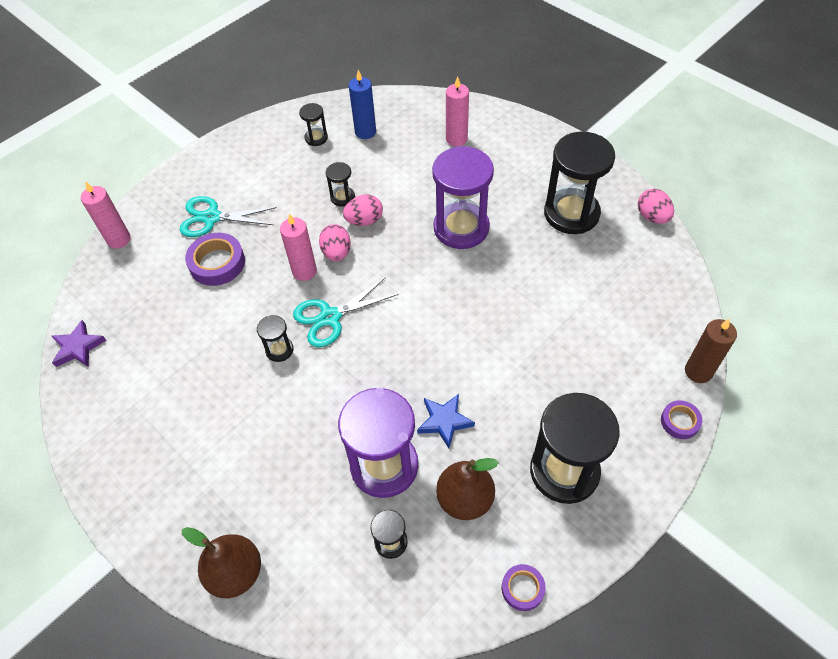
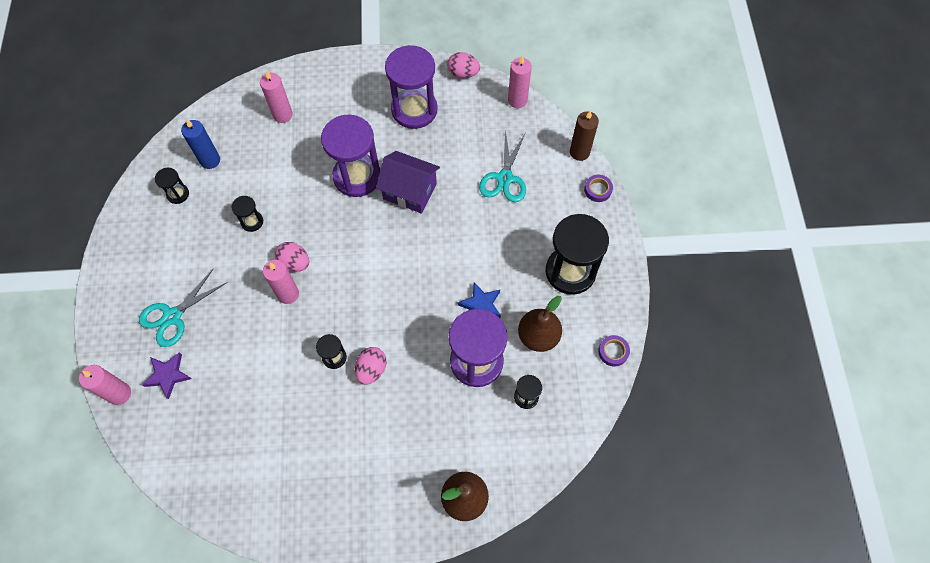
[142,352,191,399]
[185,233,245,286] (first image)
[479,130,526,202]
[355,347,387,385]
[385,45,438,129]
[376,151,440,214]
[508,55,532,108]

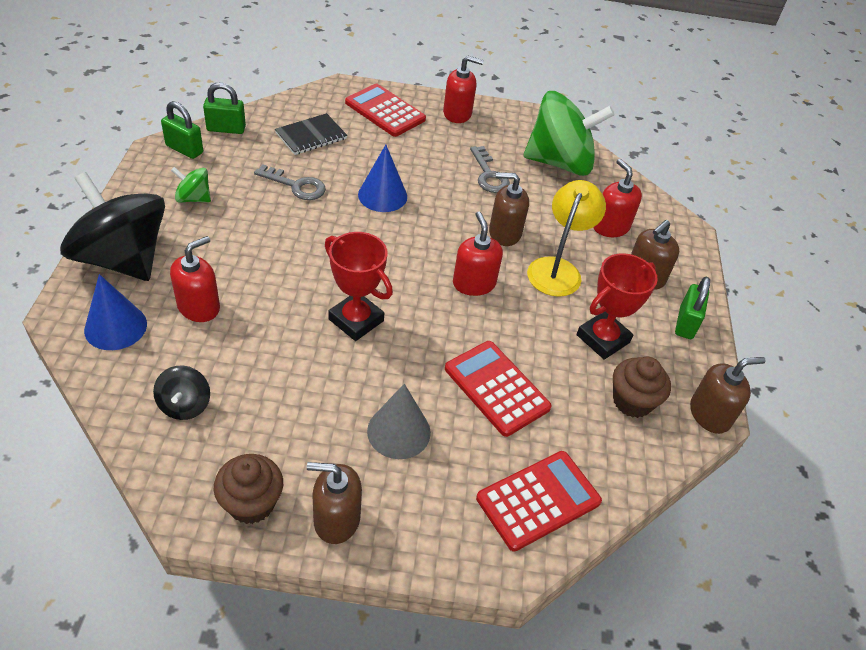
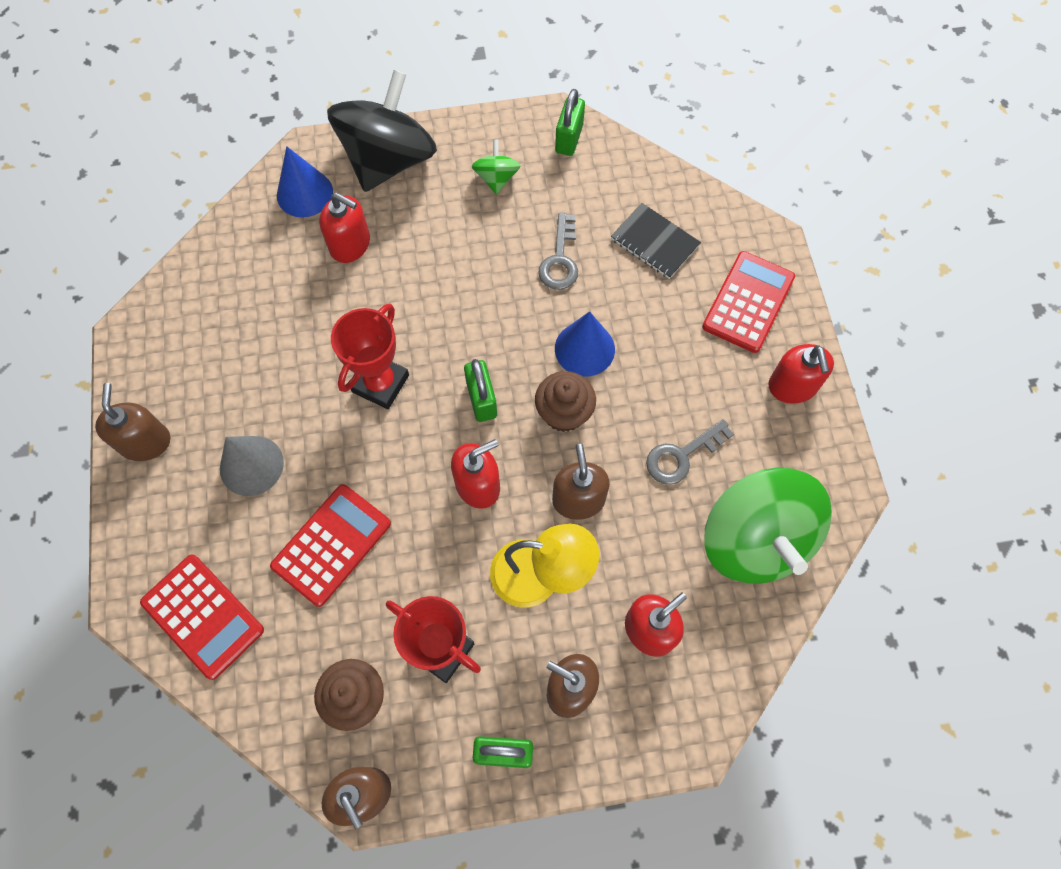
[153,365,210,420] (first image)
[464,359,497,422]
[535,371,596,432]

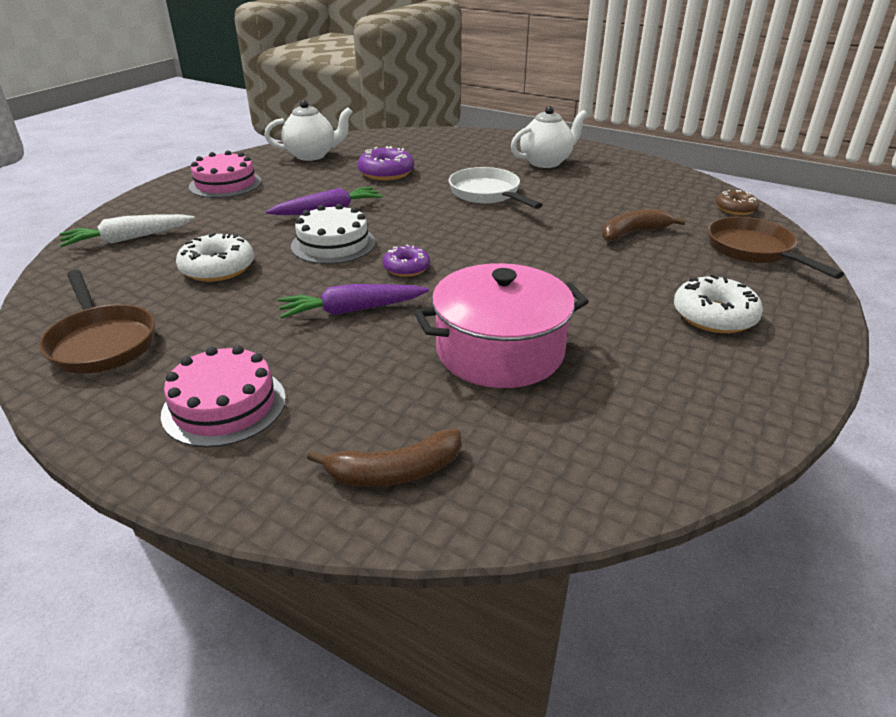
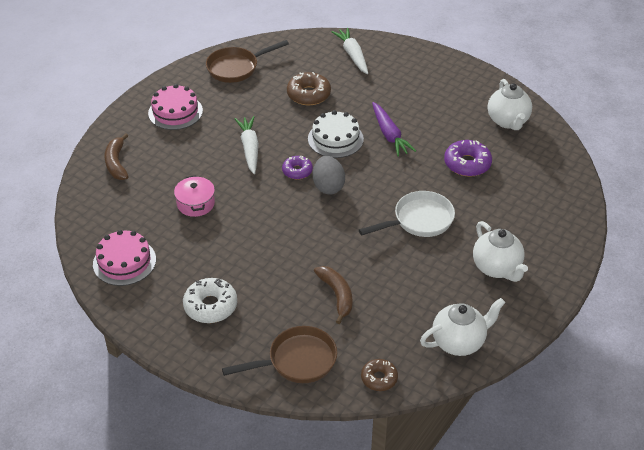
[287,72,331,105]
[93,230,156,286]
[235,116,259,174]
[174,175,215,217]
[313,156,345,195]
[420,298,505,356]

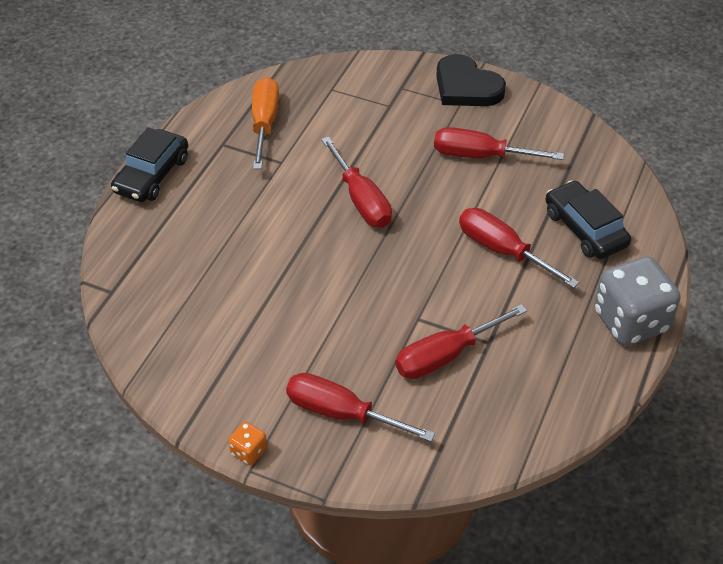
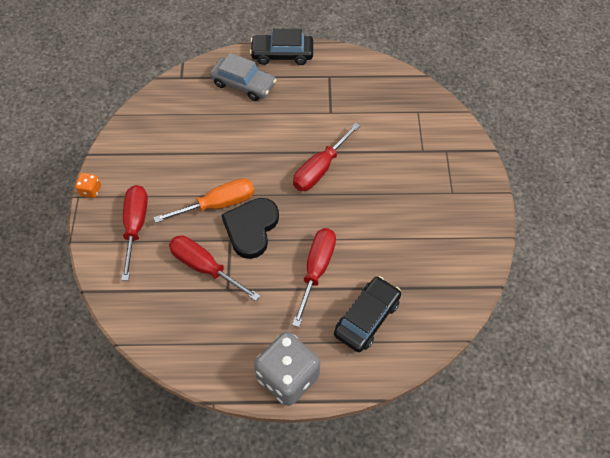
[153,178,254,223]
[434,127,564,160] (first image)
[222,198,279,259]
[210,53,276,101]

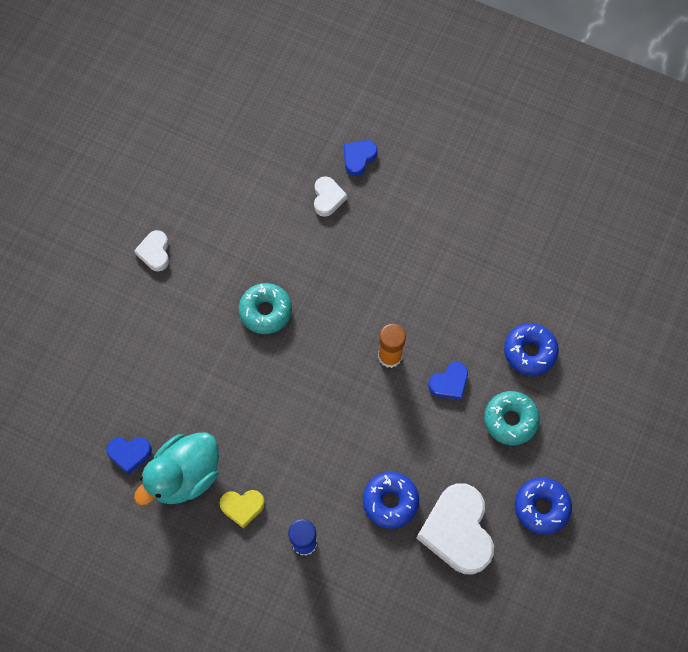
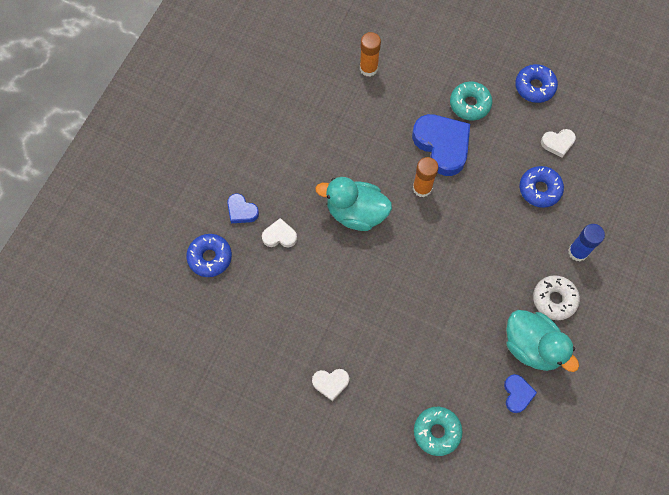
[533,275,580,320]
[414,407,463,456]
[541,129,576,158]
[412,114,470,176]
[186,234,232,277]
[315,177,392,231]
[360,32,381,77]

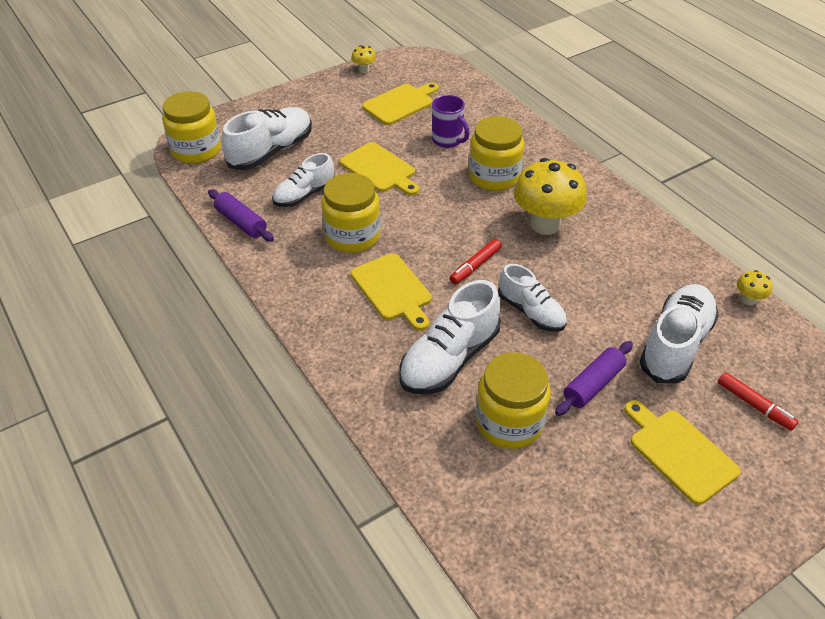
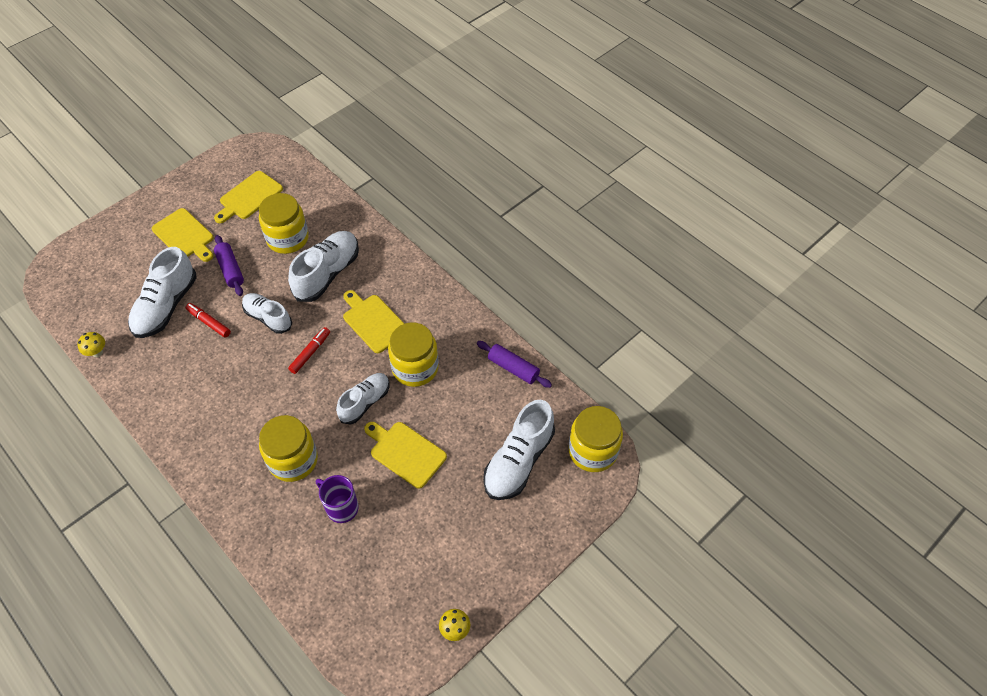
[336,373,389,425]
[214,171,283,223]
[514,158,587,235] (first image)
[214,235,244,296]
[186,303,231,338]

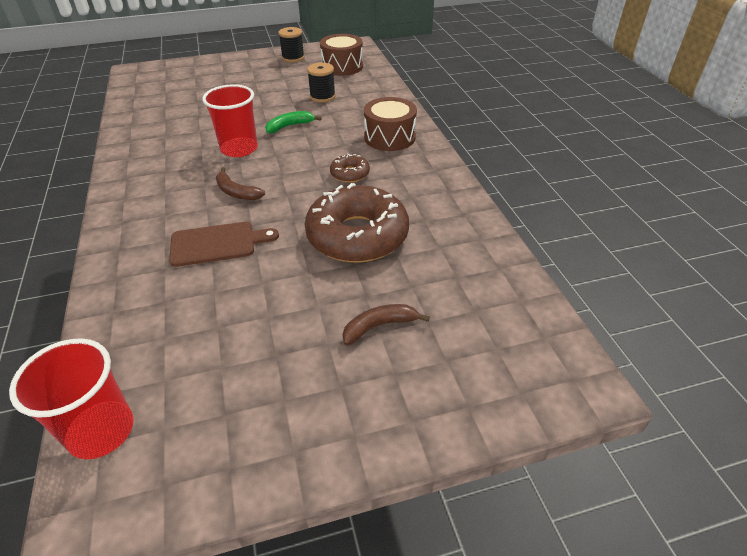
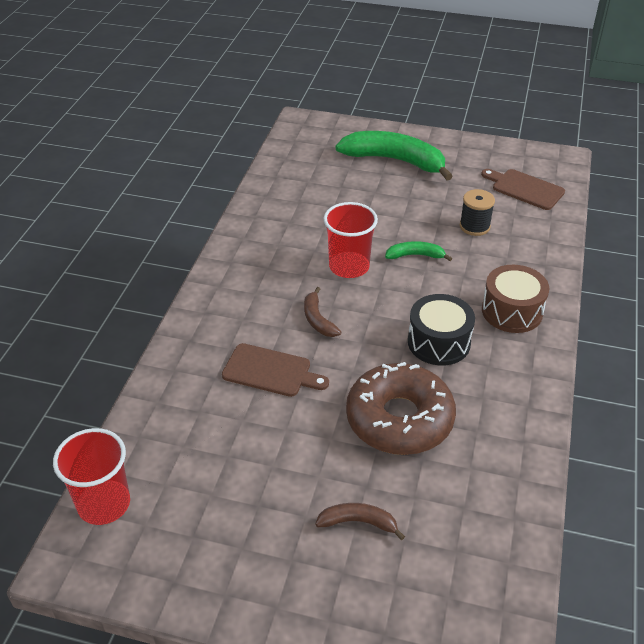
[278,27,305,62] (first image)
[481,169,565,210]
[408,294,475,365]
[335,131,453,180]

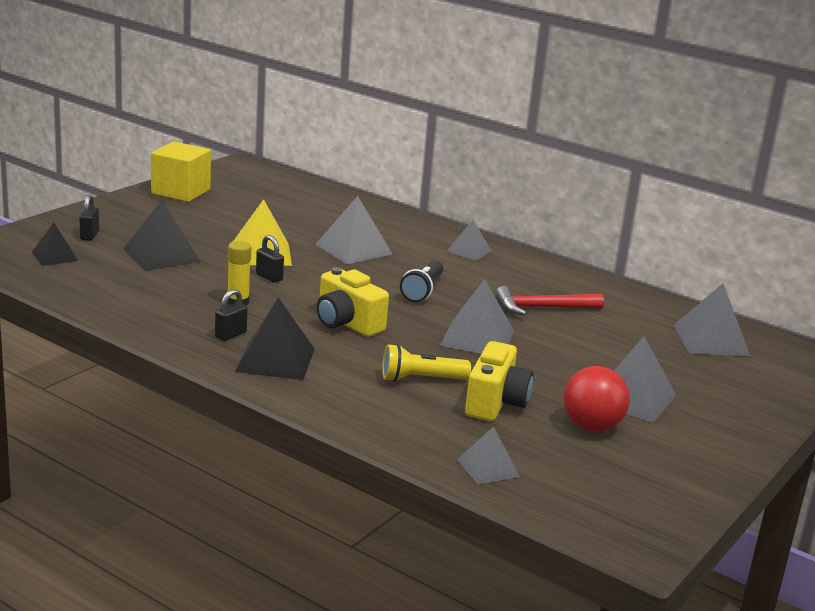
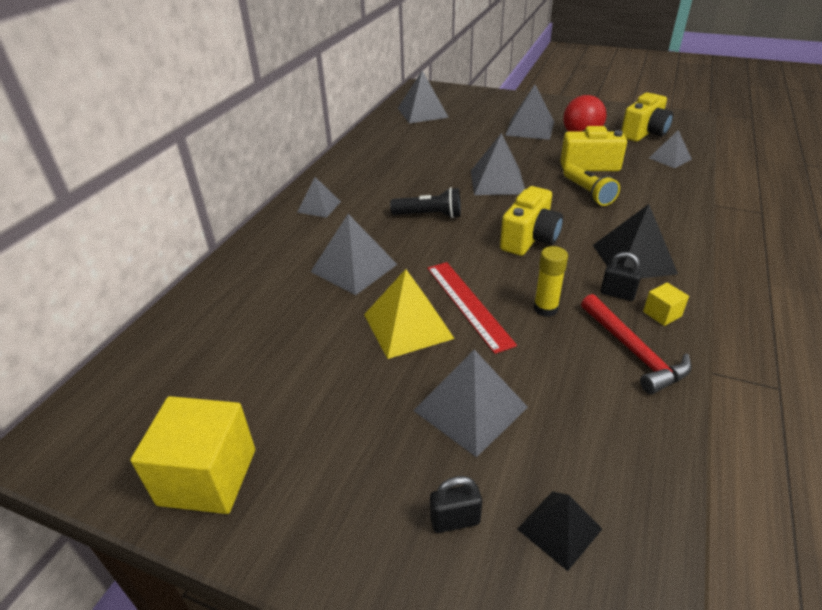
[413,350,528,457]
[427,262,517,354]
[581,294,692,394]
[621,92,673,142]
[643,283,689,326]

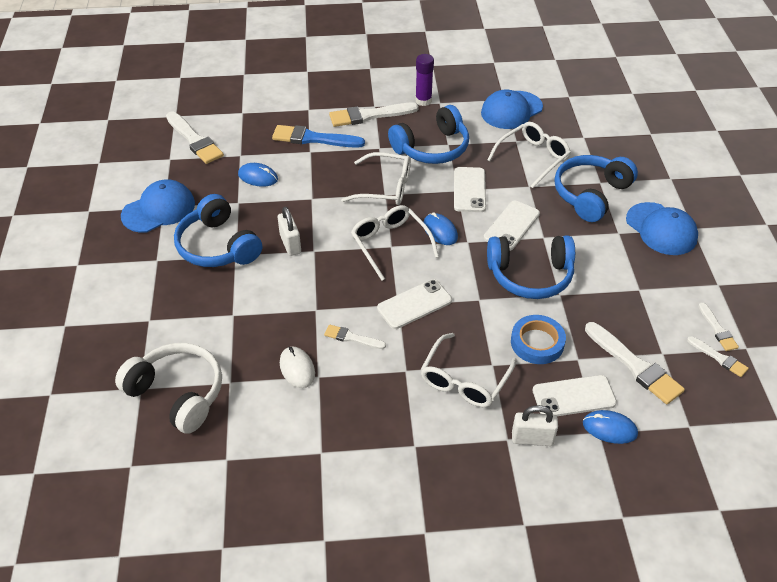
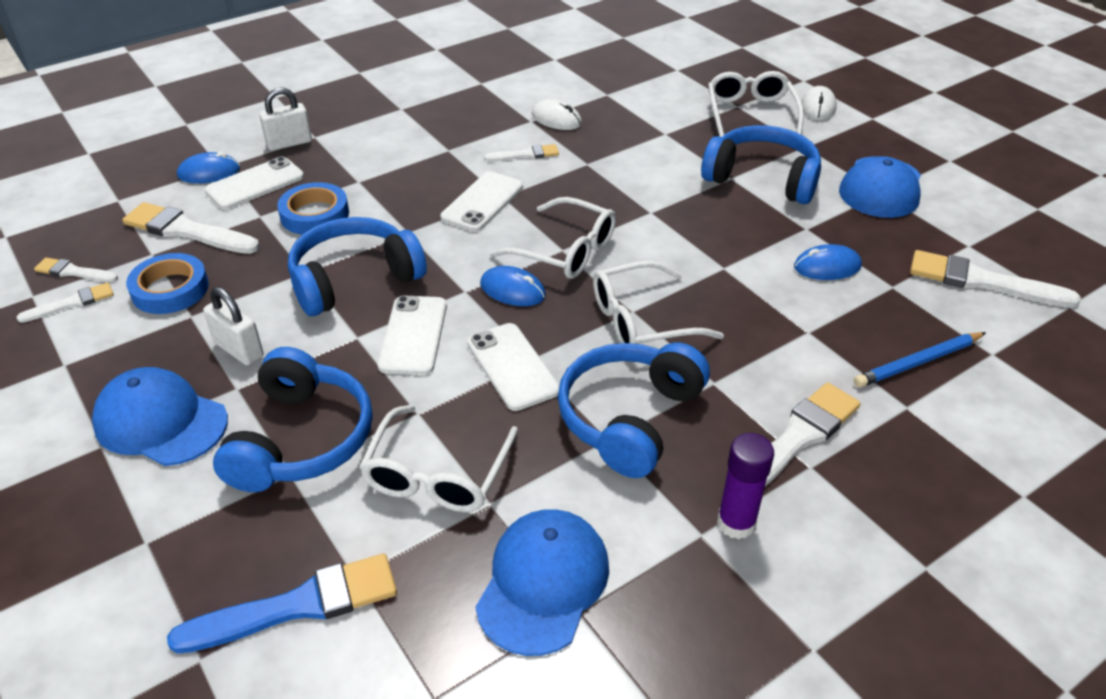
[115,343,222,434] (first image)
[167,553,397,653]
[203,287,264,365]
[708,71,804,137]
[17,282,114,323]
[126,253,209,314]
[801,86,837,121]
[854,332,986,387]

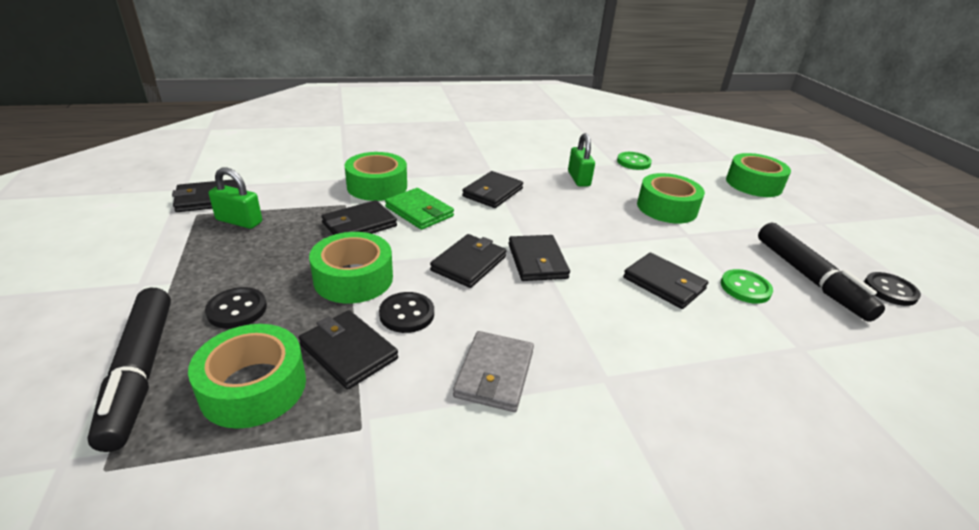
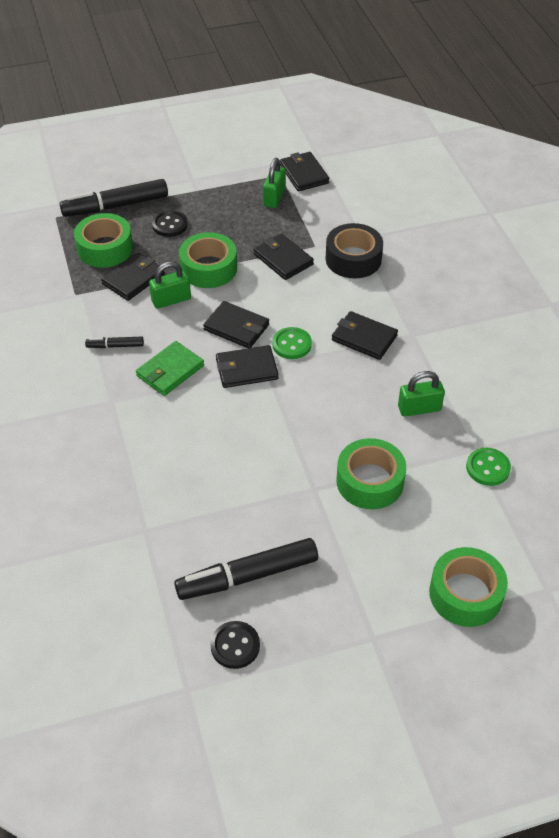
[326,223,383,278]
[149,261,191,309]
[136,341,204,396]
[85,337,144,348]
[623,253,708,309] (first image)
[272,327,312,359]

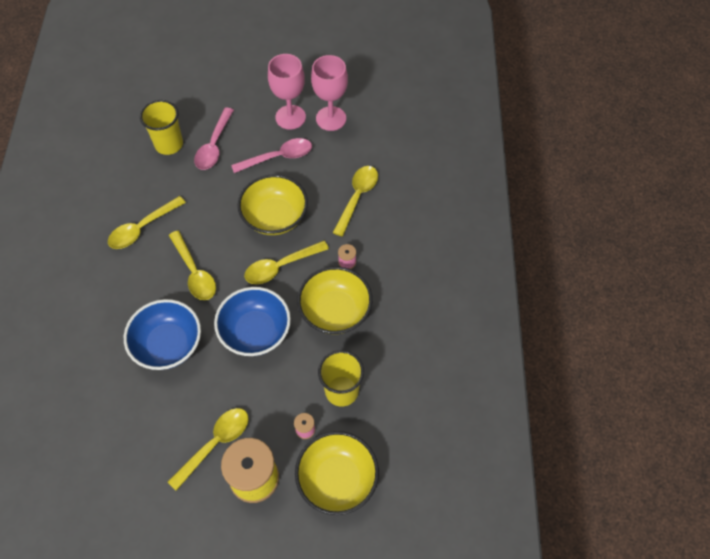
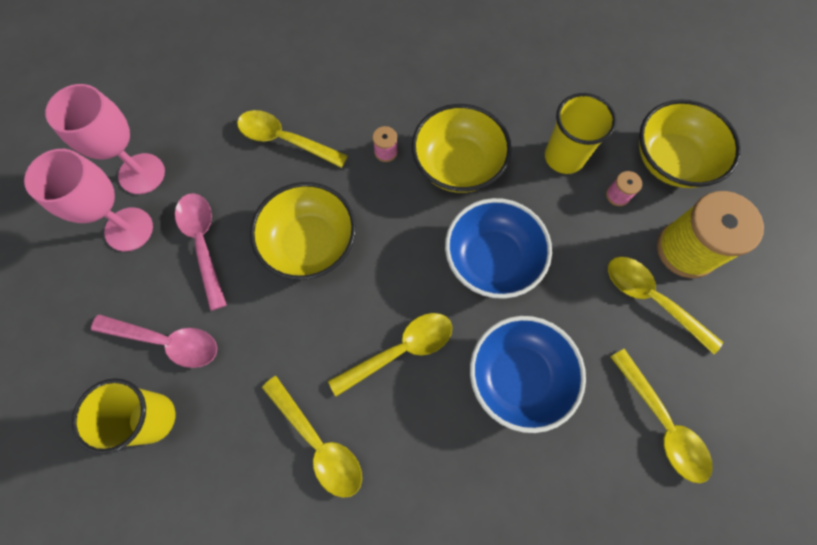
[610,349,713,483]

